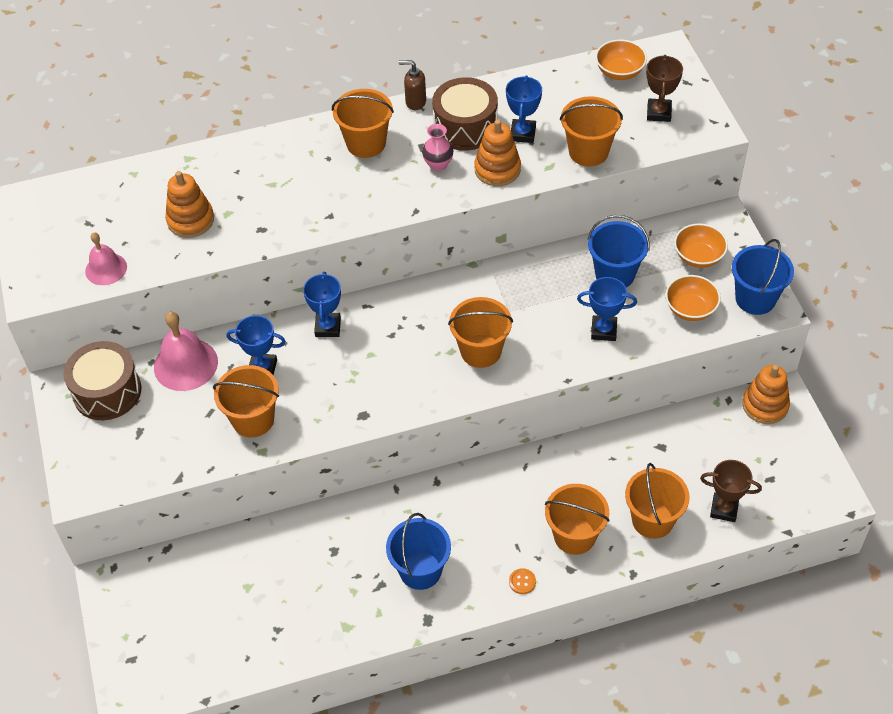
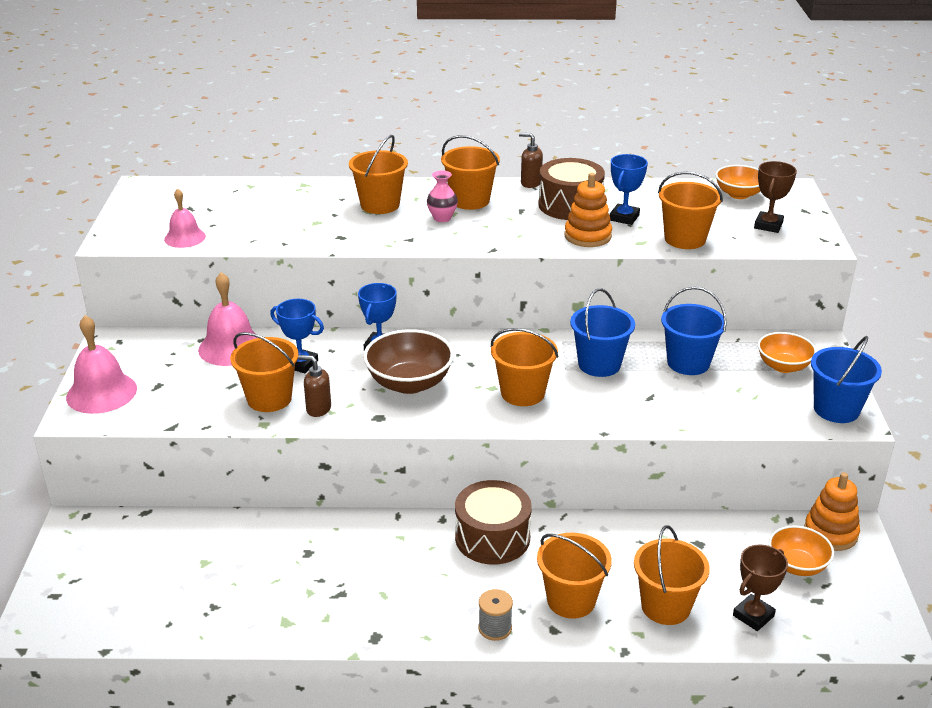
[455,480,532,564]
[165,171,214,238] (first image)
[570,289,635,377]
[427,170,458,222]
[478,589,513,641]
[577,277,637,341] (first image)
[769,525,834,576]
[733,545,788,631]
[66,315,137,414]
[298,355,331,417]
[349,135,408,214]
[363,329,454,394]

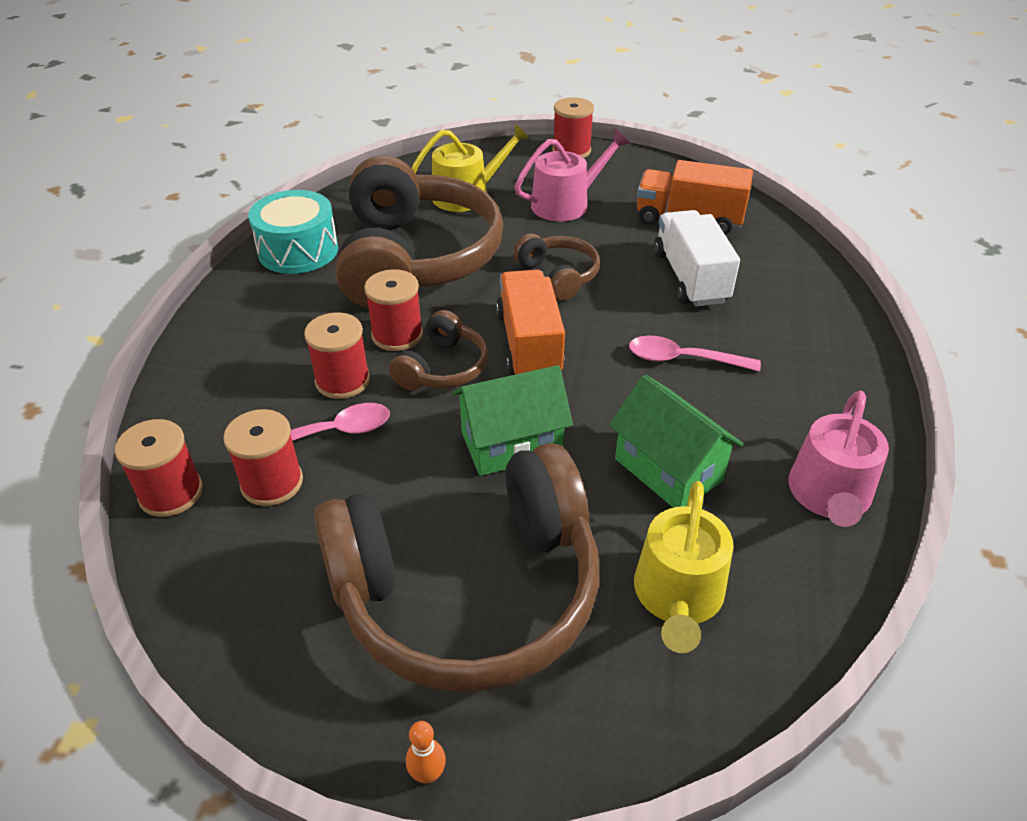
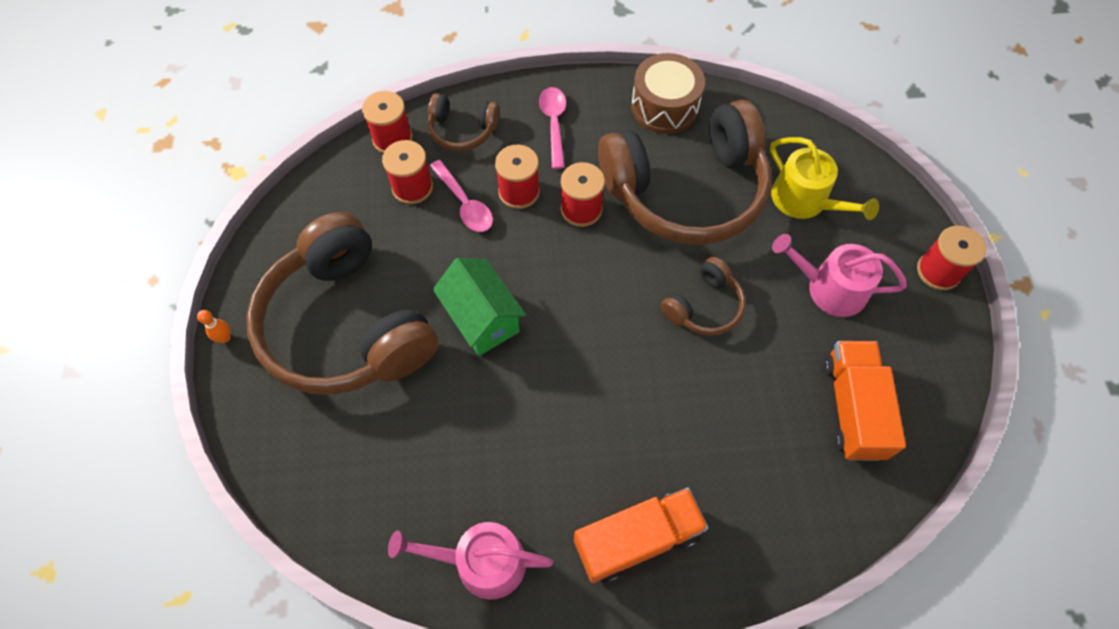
[631,53,705,134]
[428,93,499,151]
[574,488,708,583]
[772,234,907,317]
[609,375,743,508] (first image)
[539,87,566,169]
[634,481,733,653] (first image)
[654,210,740,307] (first image)

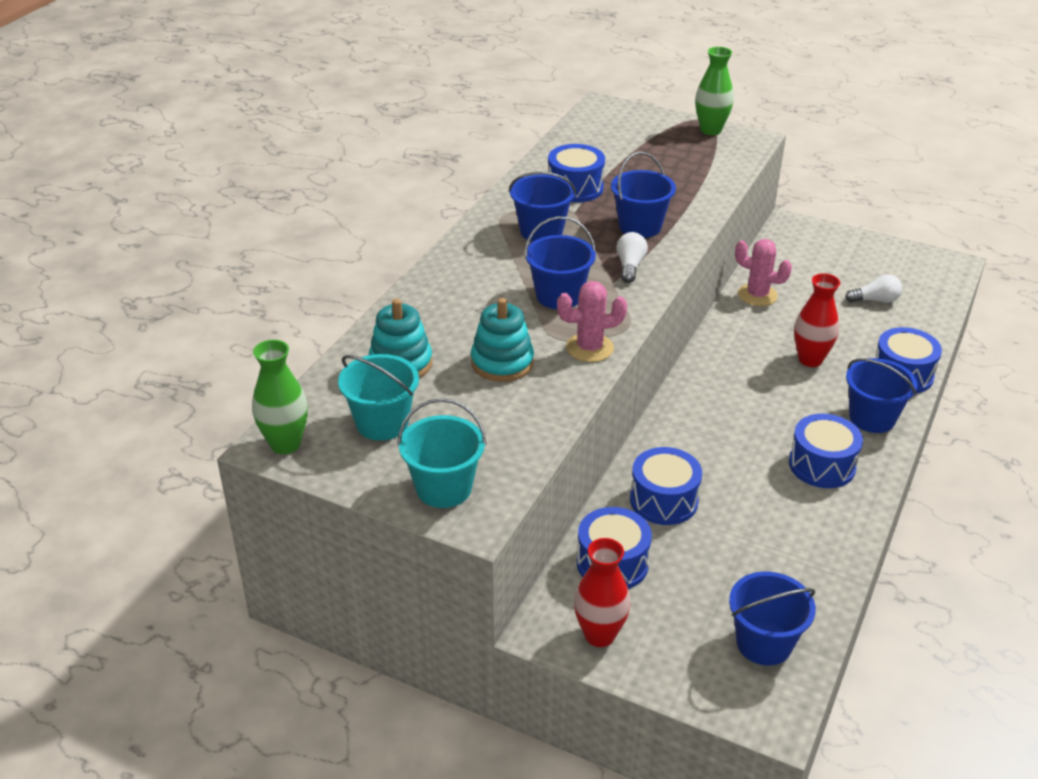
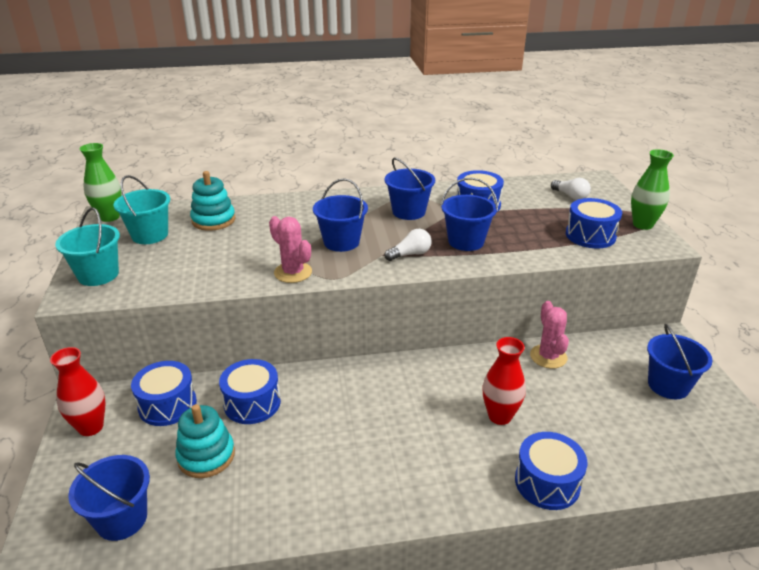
[175,404,235,478]
[566,198,622,248]
[551,178,591,200]
[647,324,713,399]

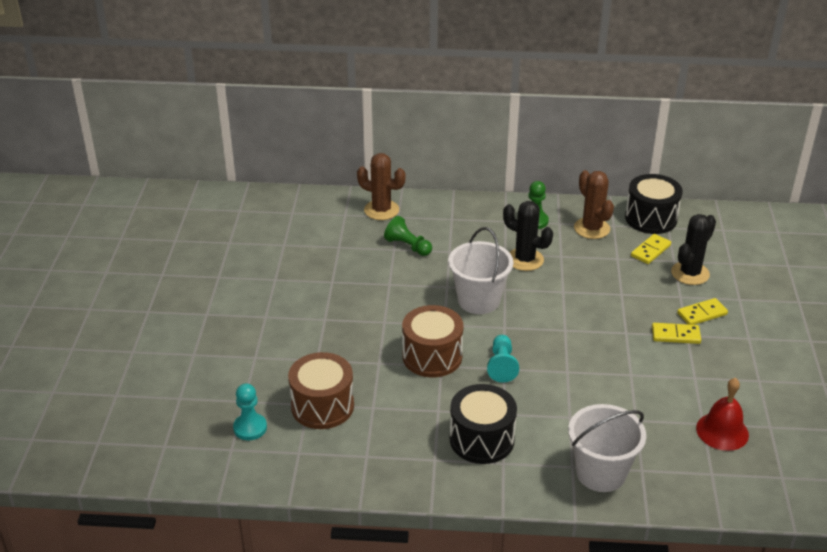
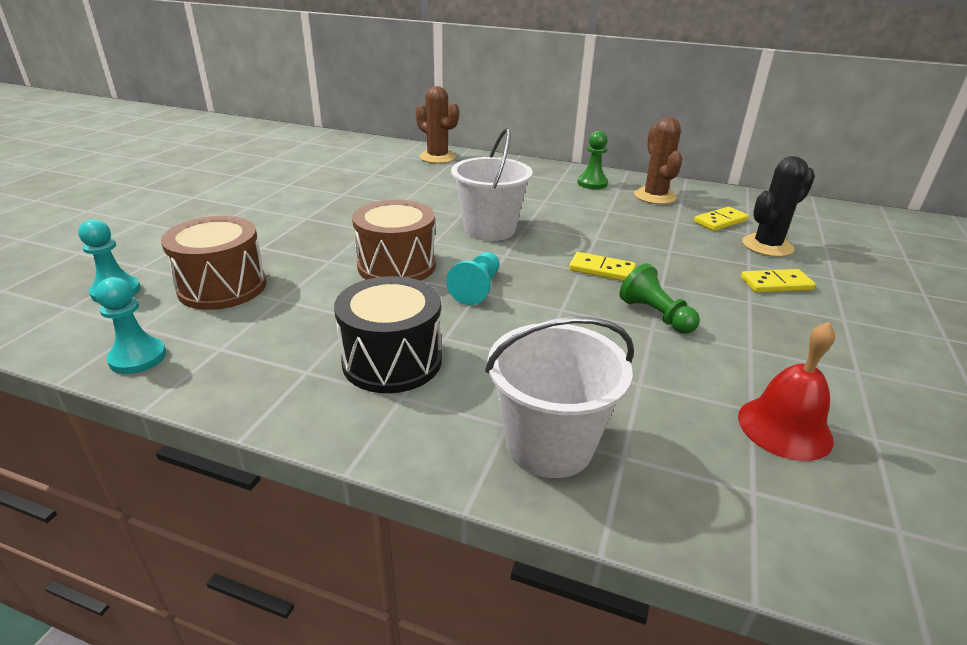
[619,263,700,334]
[503,201,553,271] (first image)
[625,174,683,234] (first image)
[569,252,636,281]
[95,277,166,374]

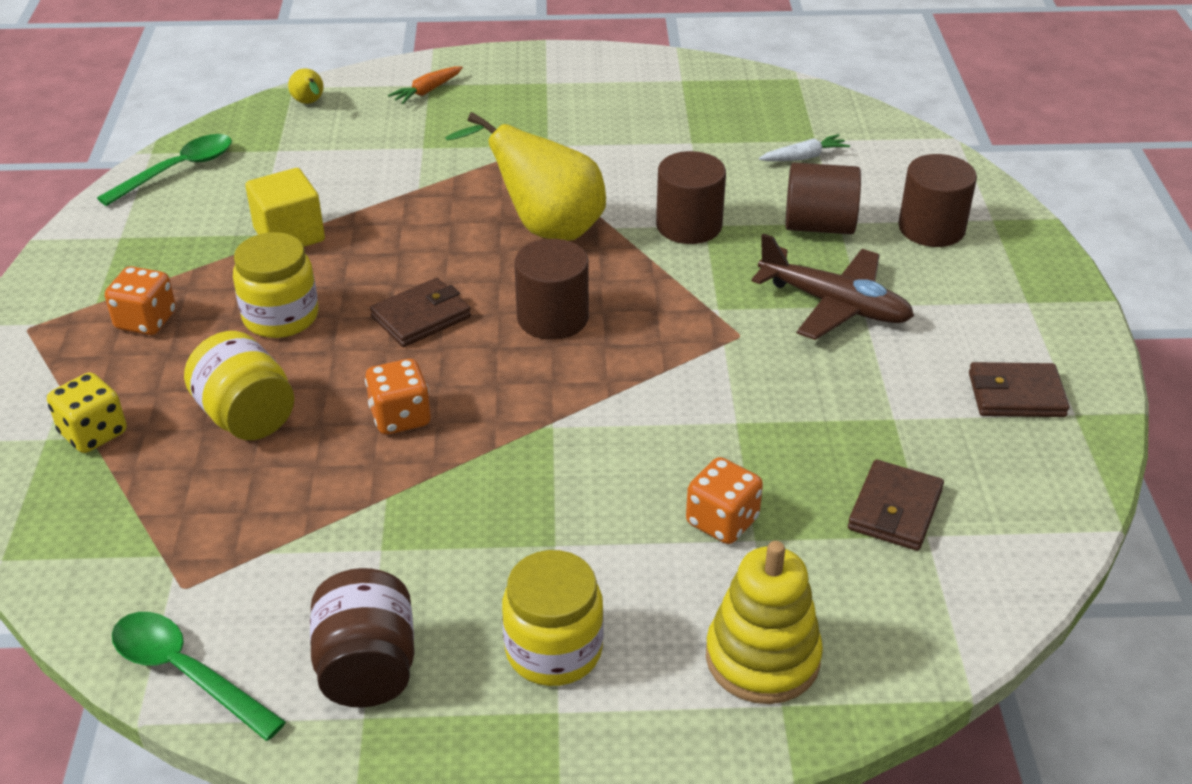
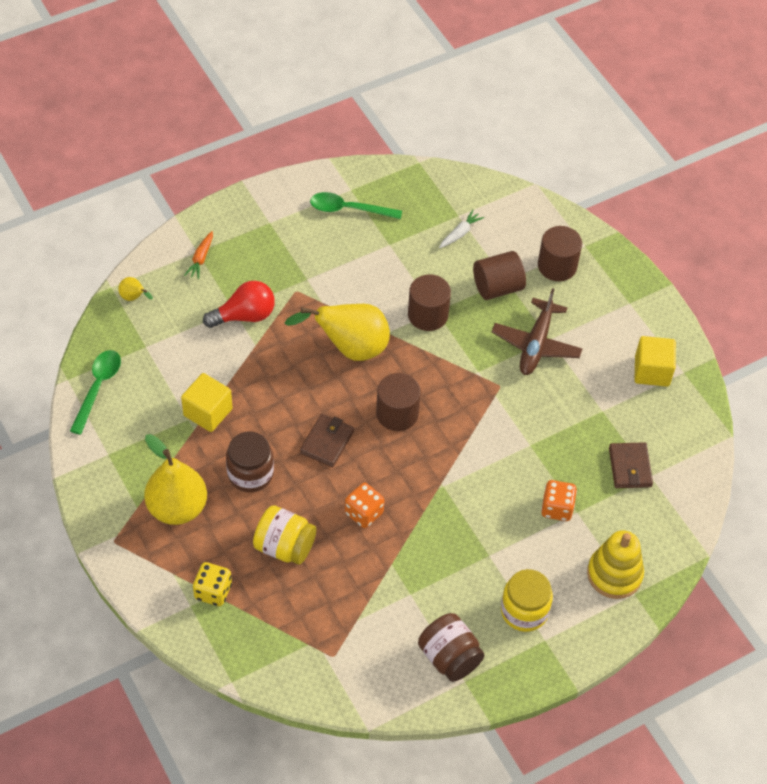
[144,434,207,525]
[310,192,402,219]
[226,432,274,492]
[492,288,582,375]
[634,336,676,387]
[203,281,275,328]

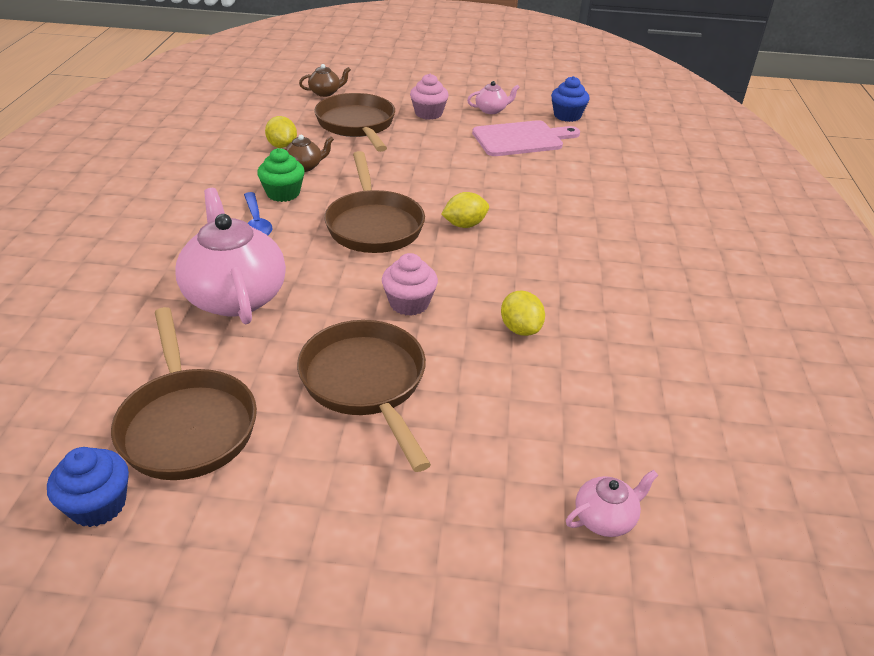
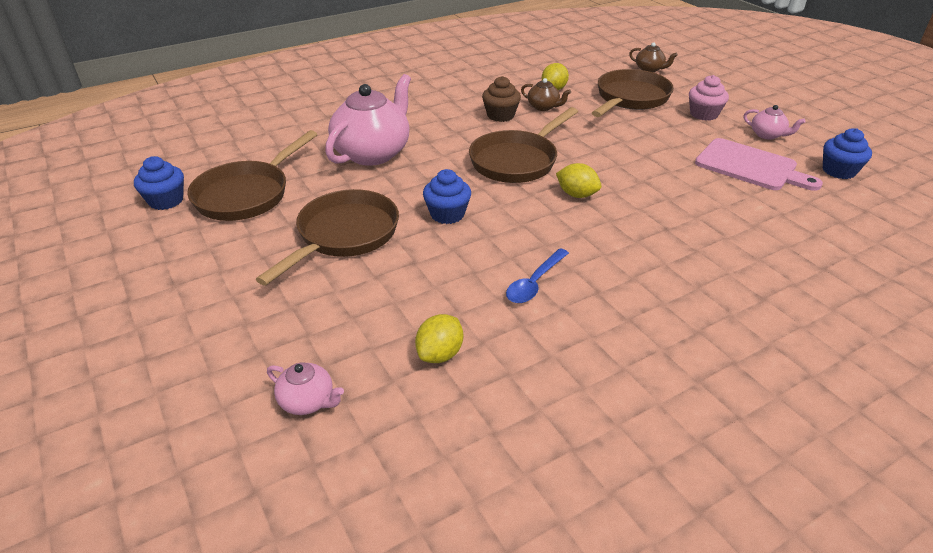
[506,248,569,303]
[482,76,521,122]
[423,169,471,224]
[415,314,463,363]

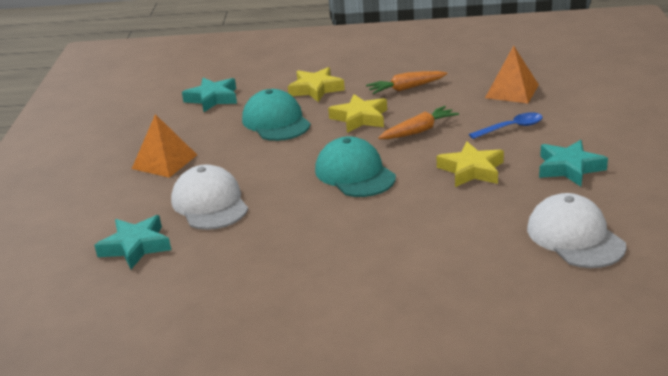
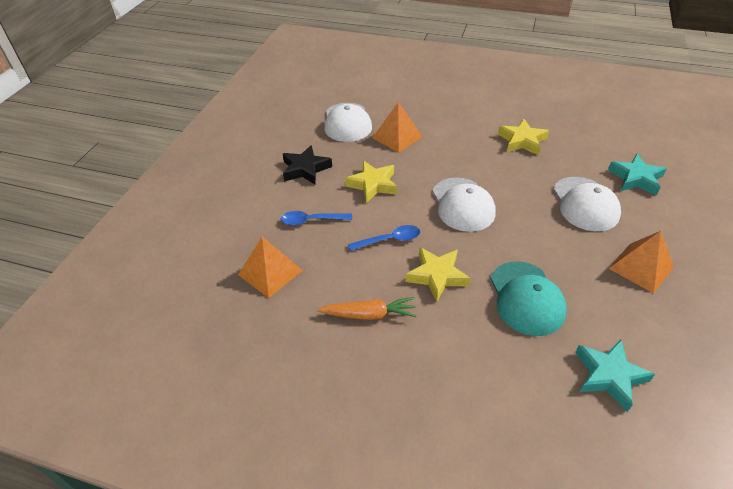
[498,119,549,155]
[433,177,496,232]
[348,225,420,251]
[283,145,332,184]
[373,102,422,153]

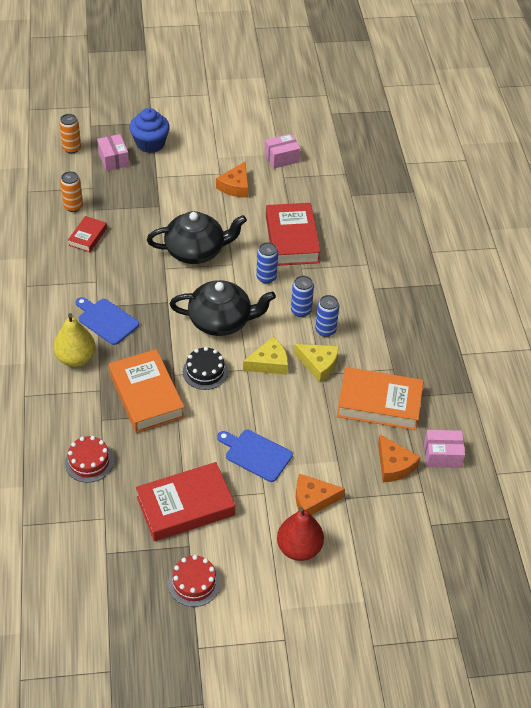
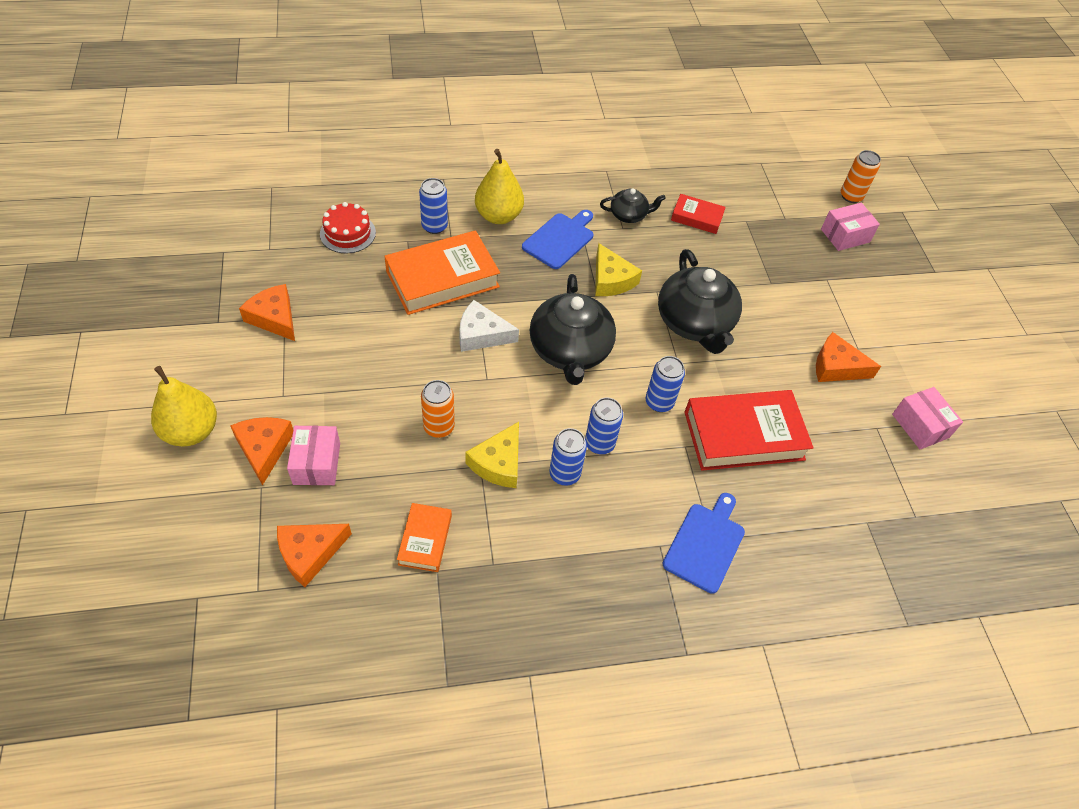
[421,380,455,438]
[130,108,170,153] (first image)
[239,284,295,341]
[168,555,220,607] (first image)
[459,300,519,352]
[662,493,745,594]
[595,243,642,296]
[151,366,217,446]
[397,503,452,572]
[287,426,340,485]
[419,178,448,234]
[600,188,666,223]

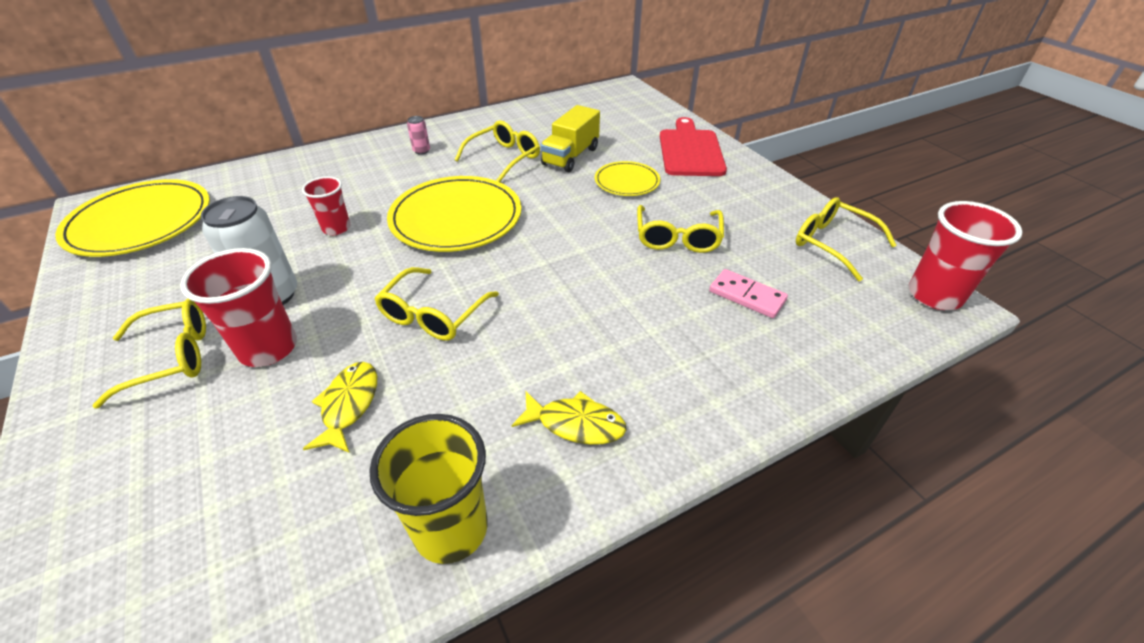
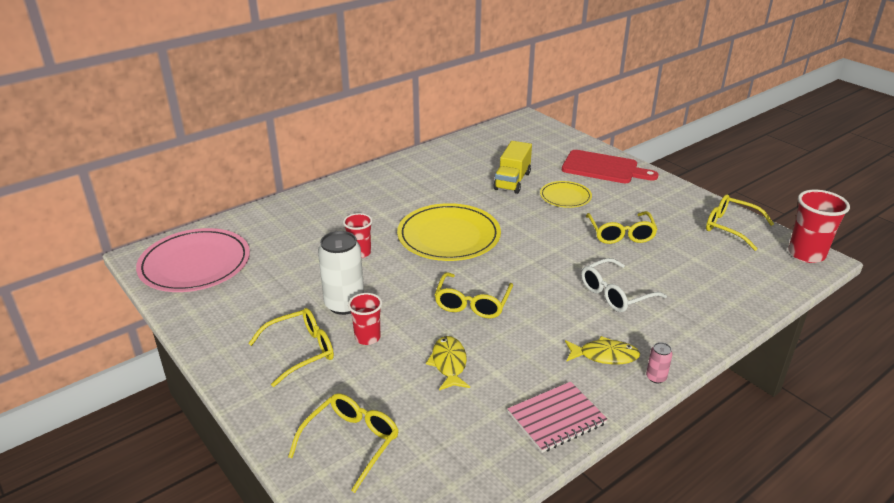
[136,228,250,292]
[348,293,382,345]
[508,382,608,453]
[646,342,673,383]
[288,393,399,493]
[562,150,658,183]
[709,269,788,318] (first image)
[581,258,667,312]

